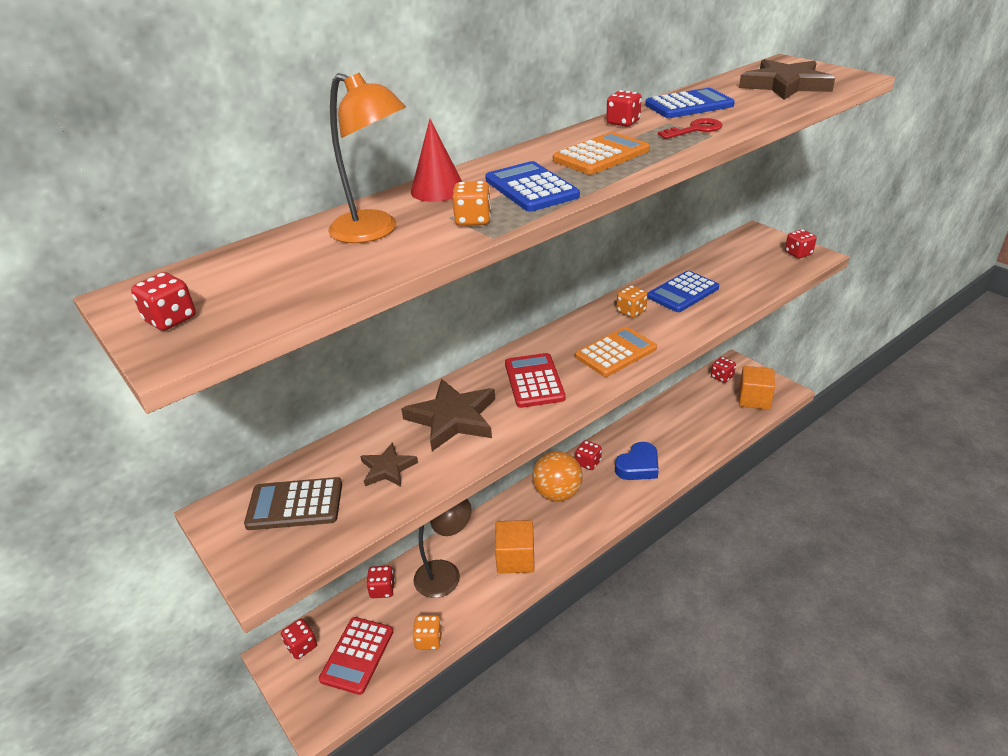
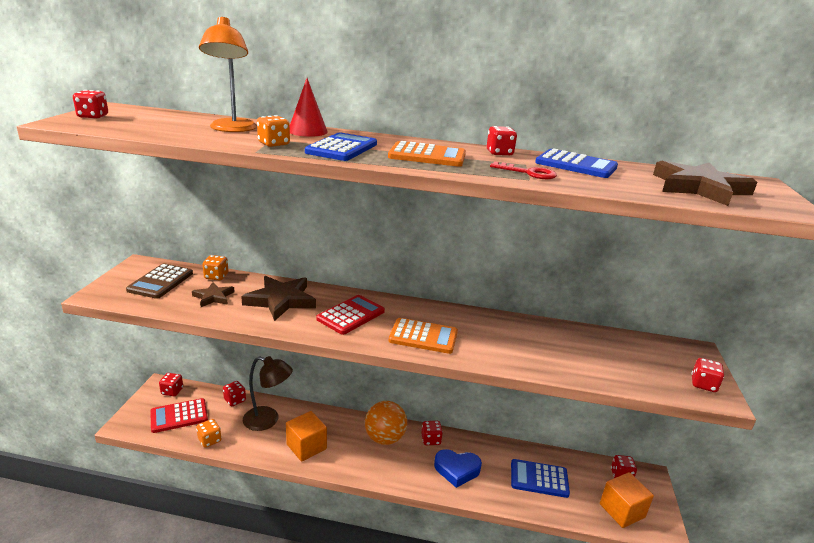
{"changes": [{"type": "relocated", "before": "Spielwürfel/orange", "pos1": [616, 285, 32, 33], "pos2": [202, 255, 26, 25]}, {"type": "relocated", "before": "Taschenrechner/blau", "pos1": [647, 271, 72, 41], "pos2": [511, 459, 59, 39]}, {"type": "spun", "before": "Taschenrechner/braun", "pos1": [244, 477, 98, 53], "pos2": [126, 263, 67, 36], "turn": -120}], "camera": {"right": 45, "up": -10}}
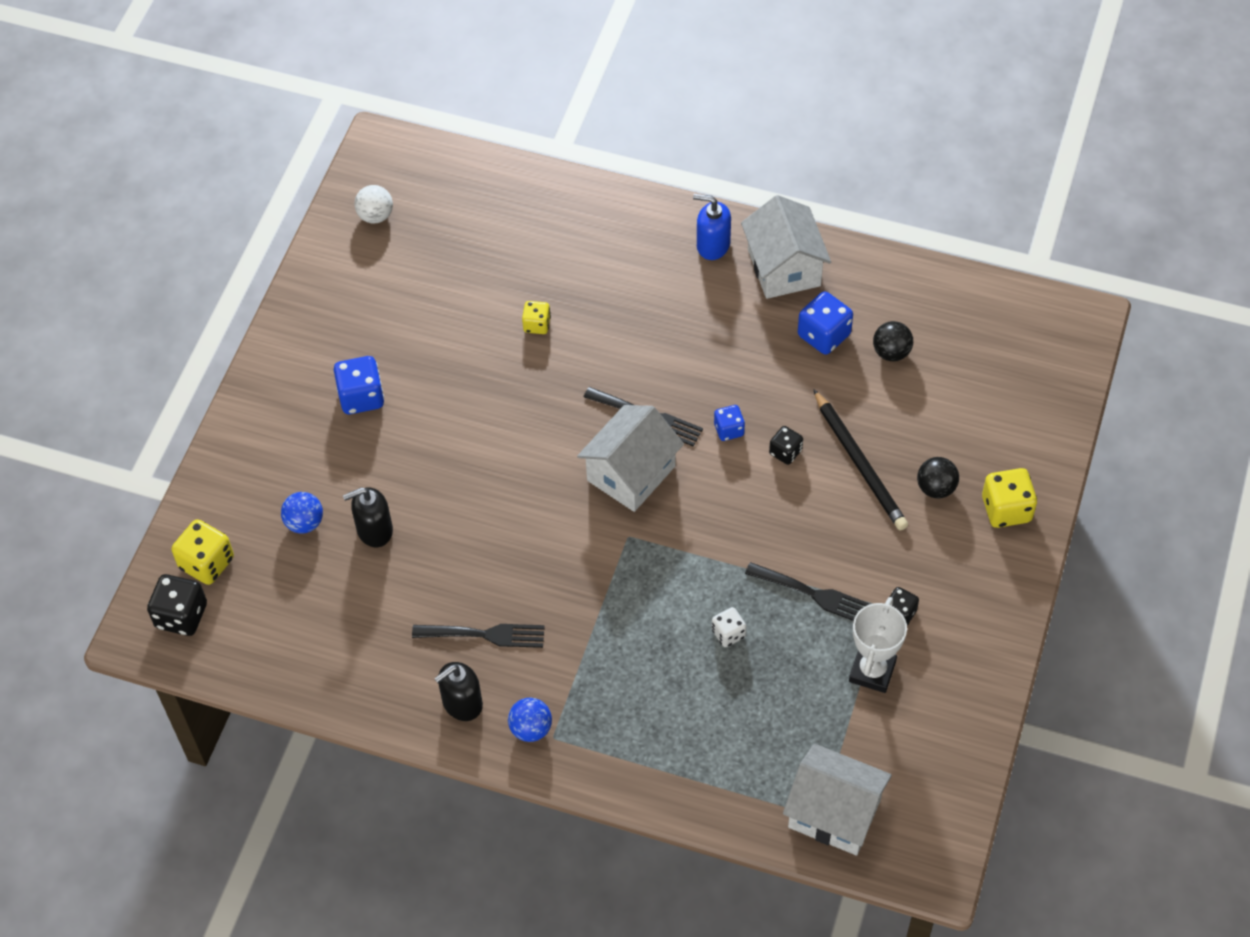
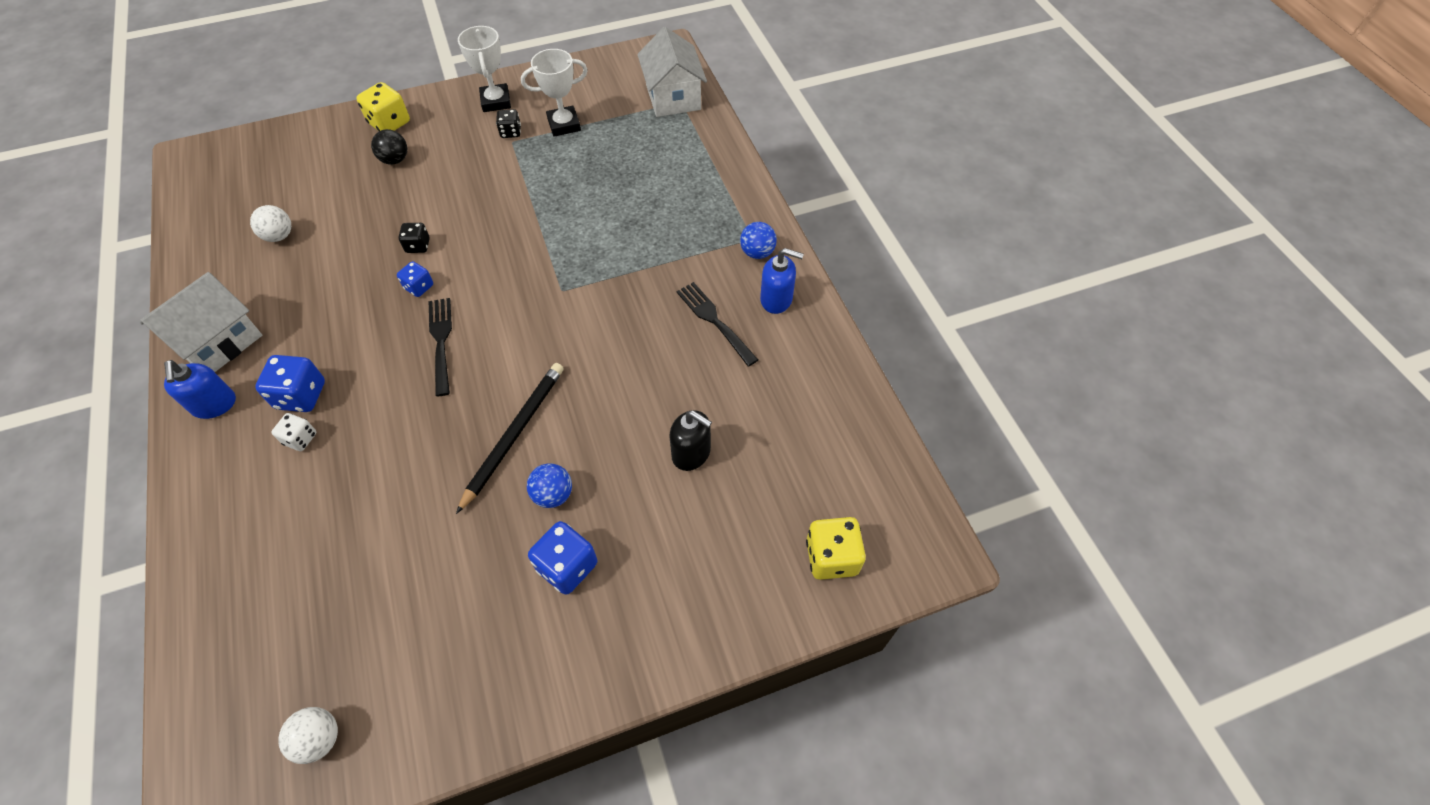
{"changes": [{"type": "missing", "before": "Spielwürfel/schwarz", "pos1": [147, 574, 60, 62]}, {"type": "missing", "before": "Spielwürfel/gelb", "pos1": [522, 301, 29, 33]}, {"type": "missing", "before": "Haus/weiß", "pos1": [577, 405, 107, 107]}, {"type": "missing", "before": "Gabel/schwarz", "pos1": [745, 562, 125, 59]}, {"type": "appeared", "after": "Pokal/weiß", "pos2": [458, 26, 53, 86]}, {"type": "relocated", "before": "Ball/blau", "pos1": [281, 492, 42, 42], "pos2": [527, 463, 45, 45]}, {"type": "relocated", "before": "Spielwürfel/weiß", "pos1": [712, 607, 35, 40], "pos2": [271, 413, 45, 38]}, {"type": "relocated", "before": "Spielwürfel/blau", "pos1": [798, 291, 55, 64], "pos2": [255, 355, 70, 57]}, {"type": "relocated", "before": "Bleistift/schwarz", "pos1": [813, 389, 95, 141], "pos2": [456, 363, 108, 151]}, {"type": "colour", "before": "Seifenspender/schwarz", "after": "Seifenspender/blau", "pos1": [434, 662, 49, 59], "pos2": [760, 248, 44, 66]}, {"type": "colour", "before": "Ball/schwarz", "after": "Ball/weiß", "pos1": [873, 321, 40, 40], "pos2": [250, 205, 41, 37]}], "camera": {"right": -130, "up": 0}}
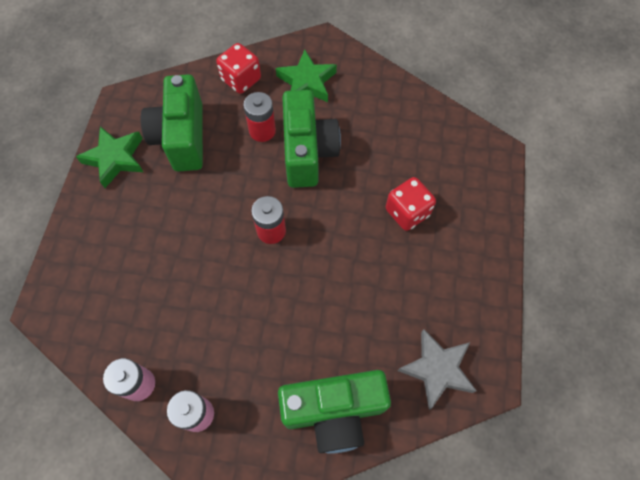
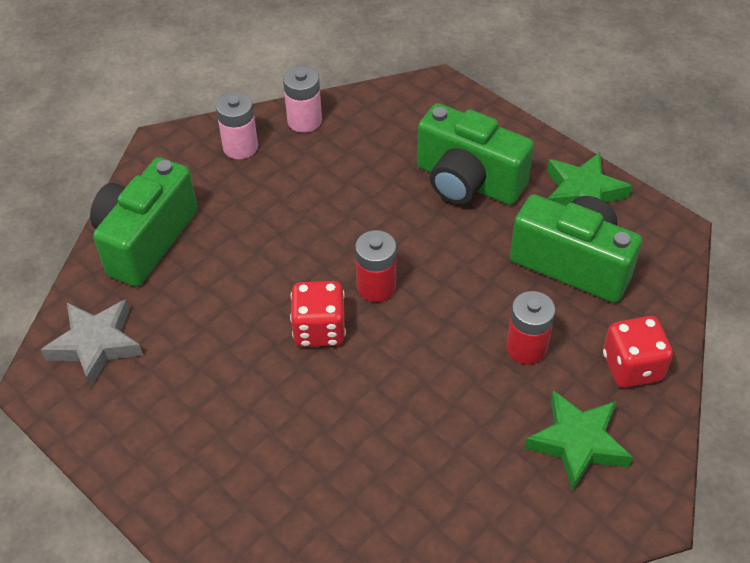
{"changes": [{"type": "relocated", "before": "Kamera/grün", "pos1": [282, 90, 59, 98], "pos2": [417, 103, 117, 102]}, {"type": "relocated", "before": "Spielwürfel/rot", "pos1": [386, 177, 50, 54], "pos2": [290, 281, 56, 66]}], "camera": {"right": 125, "up": -15}}
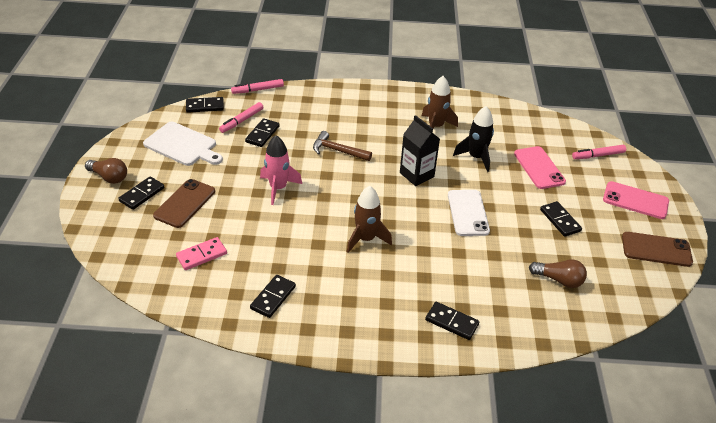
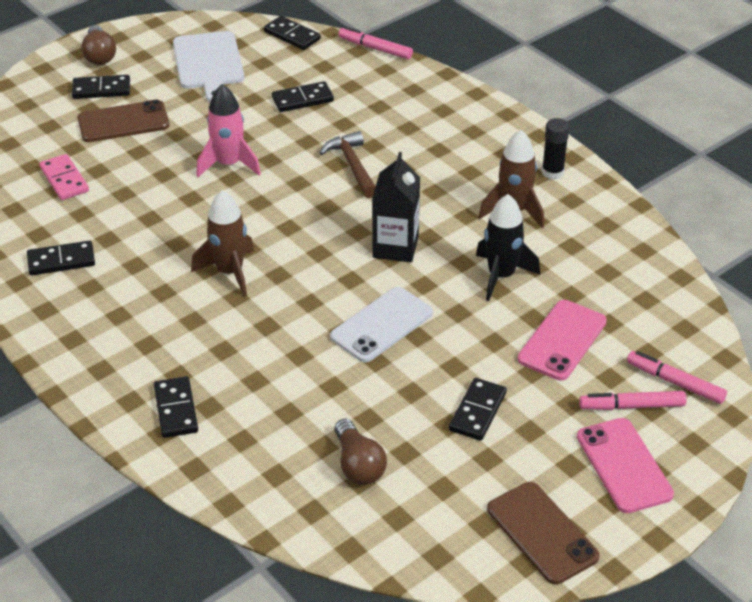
{"changes": [{"type": "appeared", "after": "Klebestift/schwarz", "pos2": [542, 118, 28, 62]}, {"type": "relocated", "before": "Filzstift/rosa", "pos1": [219, 102, 44, 31], "pos2": [579, 391, 108, 19]}, {"type": "spun", "before": "Dominostein/rosa", "pos1": [176, 237, 51, 33], "pos2": [39, 154, 50, 46], "turn": 45}], "camera": {"right": 50, "up": 0}}
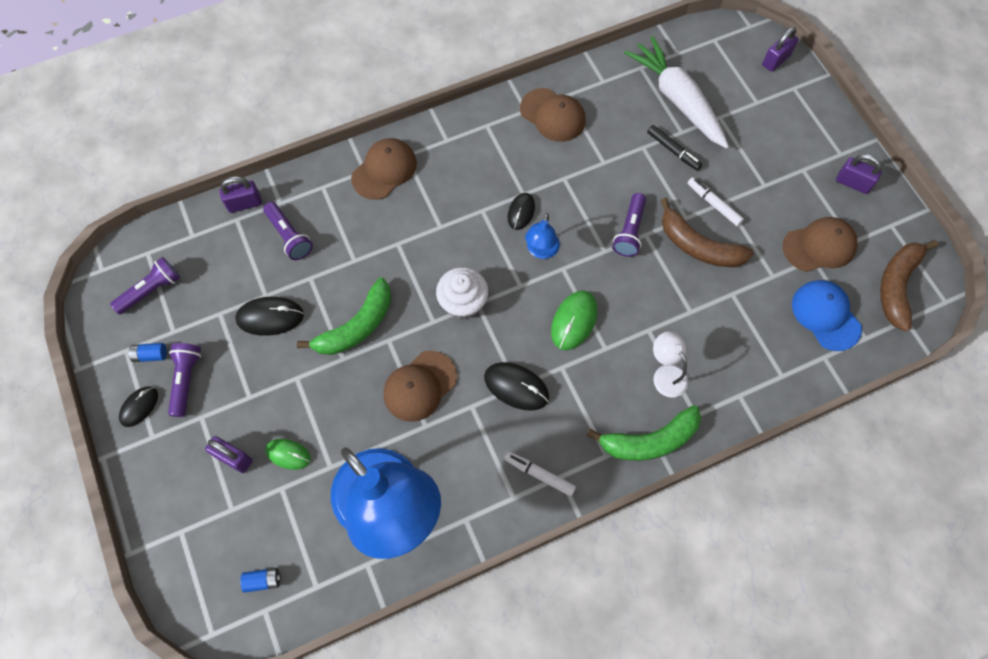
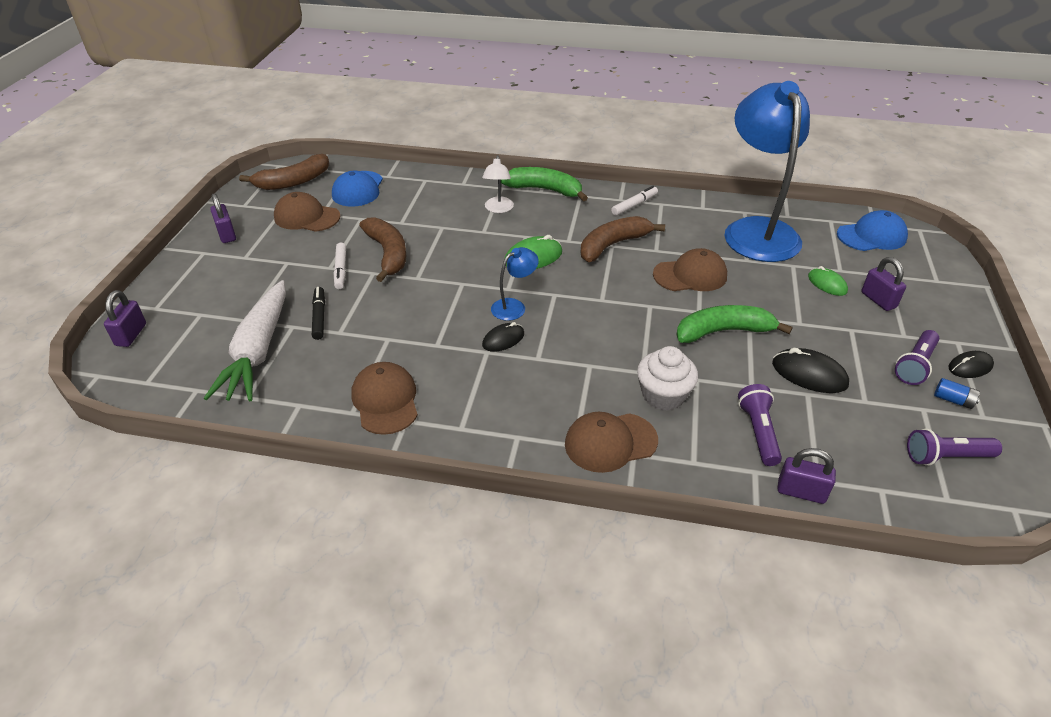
{"changes": [{"type": "missing", "before": "Taschenlampe/lila", "pos1": [613, 193, 33, 64]}, {"type": "relocated", "before": "Muffin/weiß", "pos1": [436, 267, 52, 52], "pos2": [637, 346, 61, 65]}, {"type": "exchanged", "before": "Batterie/blau", "after": "Kappe/blau", "pos1": [240, 568, 41, 25], "pos2": [837, 210, 71, 41]}, {"type": "exchanged", "before": "Computermaus/schwarz", "after": "Banane/braun", "pos1": [484, 362, 65, 49], "pos2": [581, 216, 84, 46]}, {"type": "spun", "before": "Filzstift/weiß", "pos1": [504, 451, 72, 46], "pos2": [611, 186, 47, 30], "turn": -105}, {"type": "spun", "before": "Vorhängeschloss/lila", "pos1": [762, 27, 37, 45], "pos2": [104, 290, 42, 57], "turn": -75}], "camera": {"right": -145, "up": -25}}
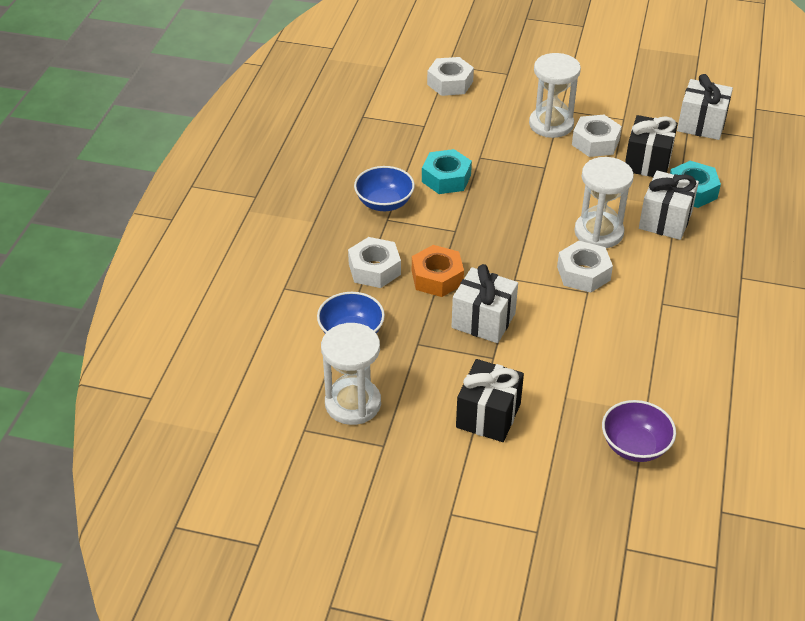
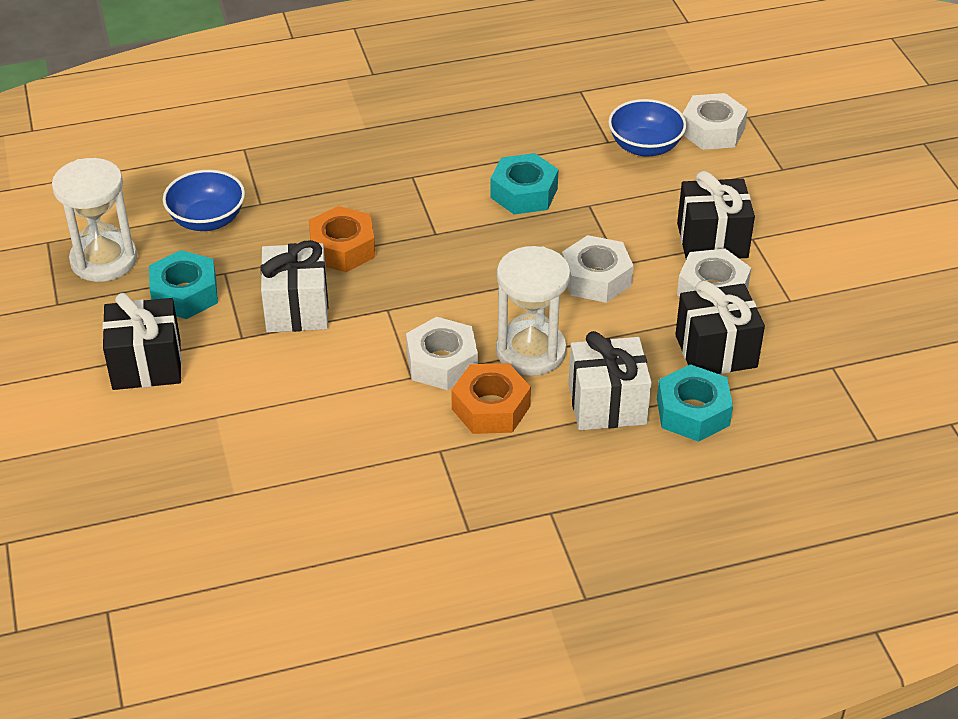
{"changes": [{"type": "missing", "before": "Schüssel/lila", "pos1": [602, 400, 74, 62]}, {"type": "missing", "before": "Geschenk/weiß", "pos1": [677, 74, 56, 66]}, {"type": "appeared", "after": "Sechskantmutter/türkis", "pos2": [149, 250, 69, 69]}, {"type": "appeared", "after": "Sechskantmutter/orange", "pos2": [451, 363, 80, 71]}, {"type": "relocated", "before": "Sechskantmutter/weiß", "pos1": [348, 237, 53, 51], "pos2": [562, 235, 72, 68]}, {"type": "relocated", "before": "Schüssel/blau", "pos1": [354, 166, 61, 45], "pos2": [608, 99, 79, 58]}, {"type": "exchanged", "before": "Sanduhr/weiß", "after": "Geschenk/schwarz", "pos1": [529, 53, 52, 85], "pos2": [677, 171, 78, 88]}], "camera": {"right": 60, "up": 0}}
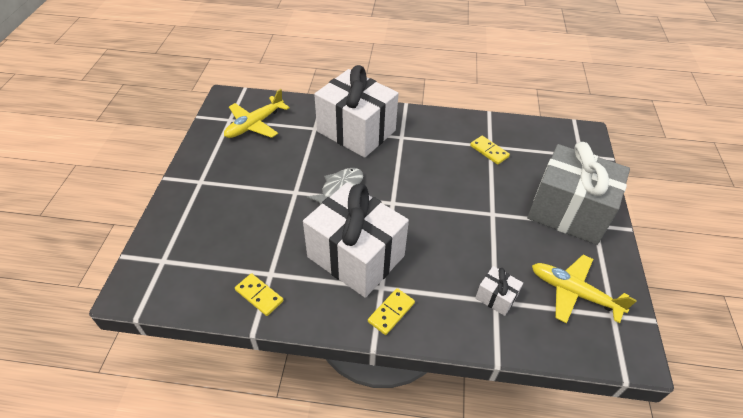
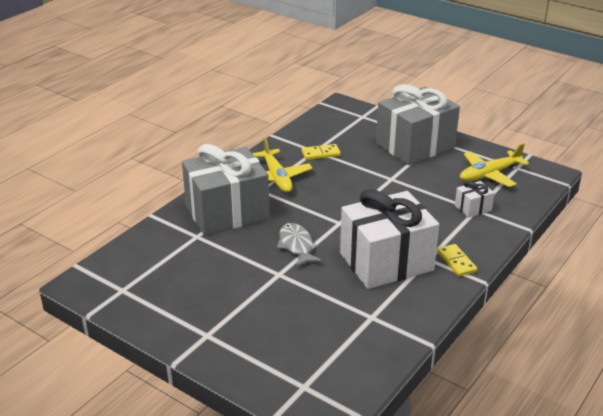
{"changes": [{"type": "missing", "before": "Dominostein/gelb", "pos1": [235, 273, 49, 43]}, {"type": "relocated", "before": "Flugzeug/gelb", "pos1": [224, 89, 66, 49], "pos2": [253, 137, 59, 56]}, {"type": "colour", "before": "Geschenk/weiß", "after": "Geschenk/grau", "pos1": [314, 65, 85, 93], "pos2": [182, 144, 88, 92]}], "camera": {"right": -60, "up": -15}}
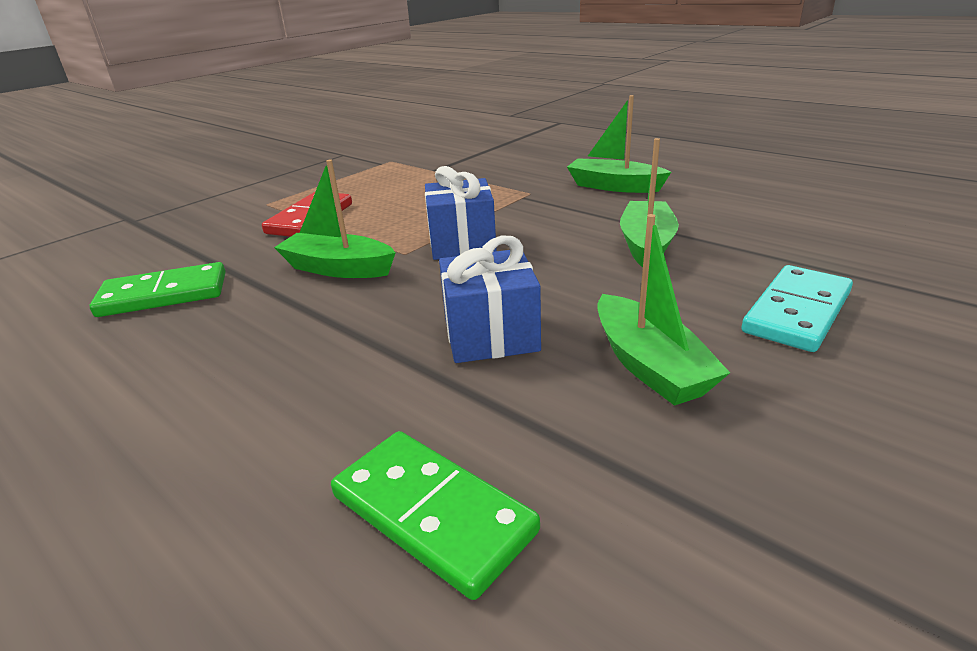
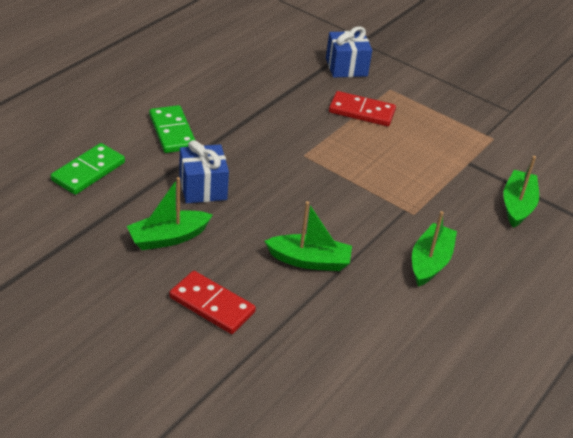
{"changes": [{"type": "relocated", "before": "Dominostein/grün", "pos1": [90, 262, 135, 55], "pos2": [149, 105, 47, 48]}, {"type": "relocated", "before": "Boot/grün", "pos1": [274, 160, 122, 118], "pos2": [503, 156, 36, 72]}, {"type": "relocated", "before": "Geschenk/blau", "pos1": [425, 166, 72, 94], "pos2": [326, 27, 46, 51]}, {"type": "colour", "before": "Dominostein/türkis", "after": "Dominostein/rot", "pos1": [742, 265, 111, 87], "pos2": [169, 271, 87, 63]}], "camera": {"right": 80, "up": 10}}
